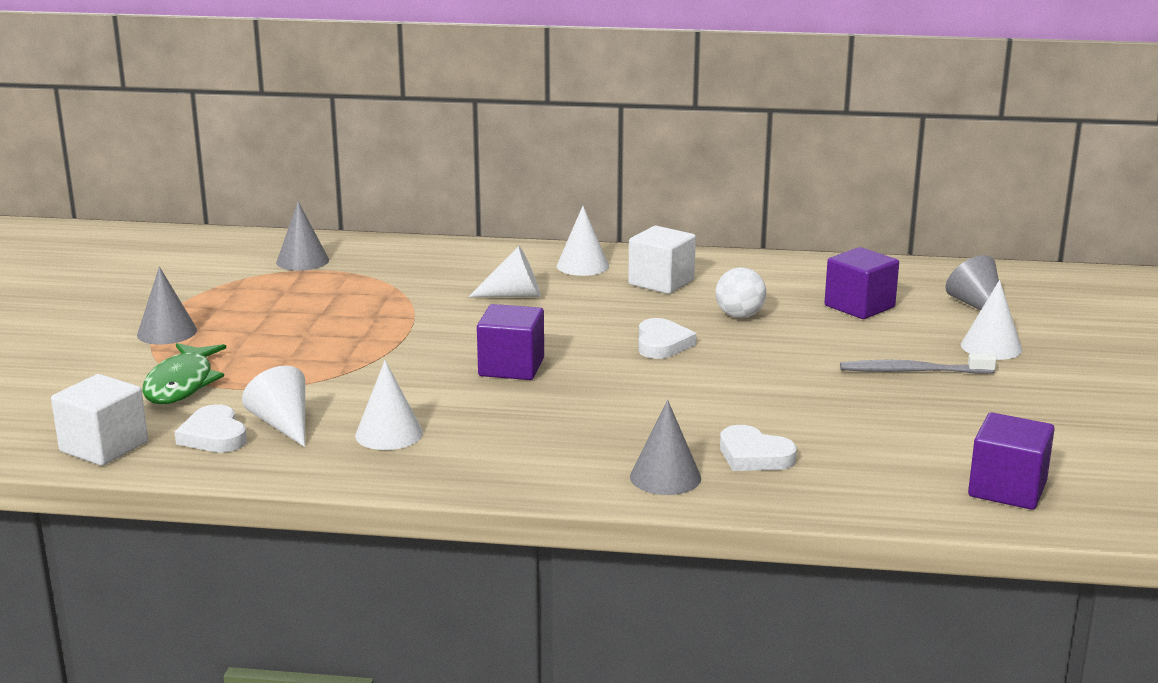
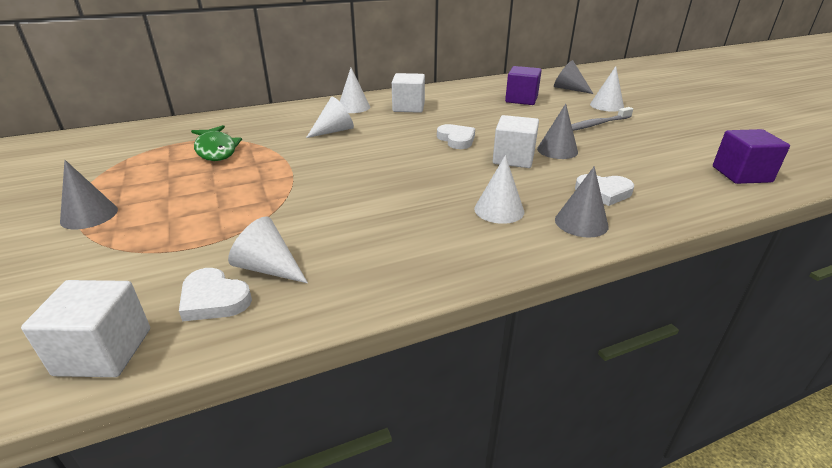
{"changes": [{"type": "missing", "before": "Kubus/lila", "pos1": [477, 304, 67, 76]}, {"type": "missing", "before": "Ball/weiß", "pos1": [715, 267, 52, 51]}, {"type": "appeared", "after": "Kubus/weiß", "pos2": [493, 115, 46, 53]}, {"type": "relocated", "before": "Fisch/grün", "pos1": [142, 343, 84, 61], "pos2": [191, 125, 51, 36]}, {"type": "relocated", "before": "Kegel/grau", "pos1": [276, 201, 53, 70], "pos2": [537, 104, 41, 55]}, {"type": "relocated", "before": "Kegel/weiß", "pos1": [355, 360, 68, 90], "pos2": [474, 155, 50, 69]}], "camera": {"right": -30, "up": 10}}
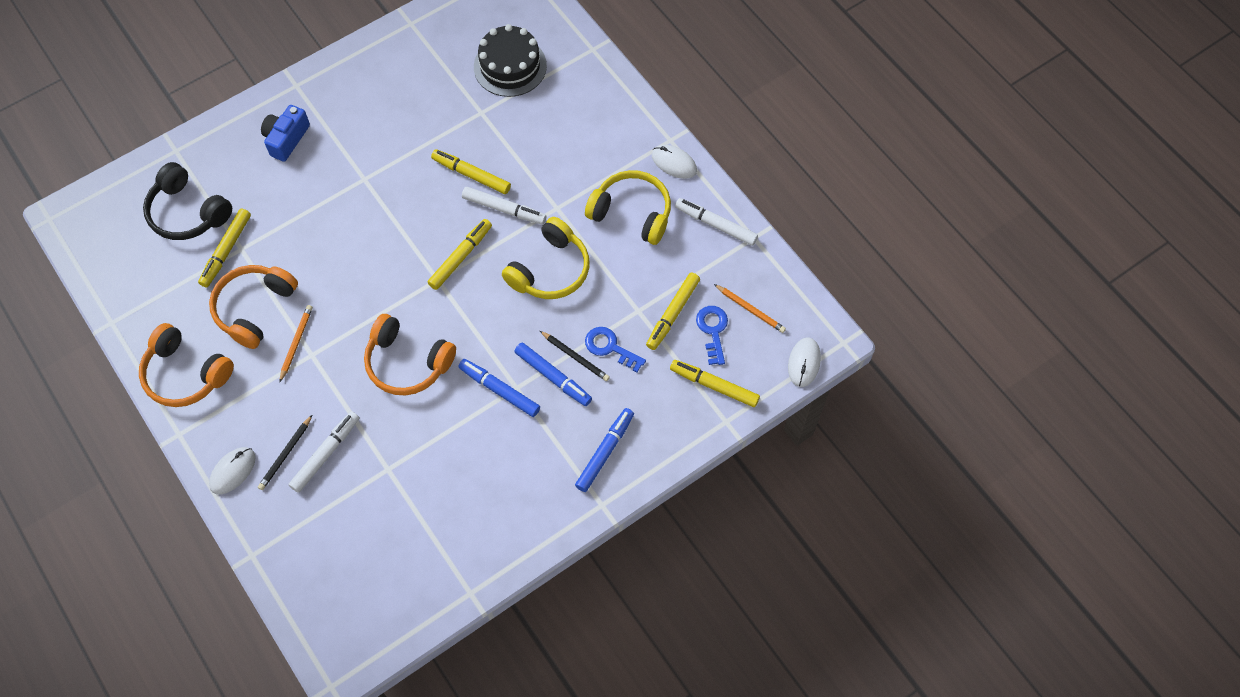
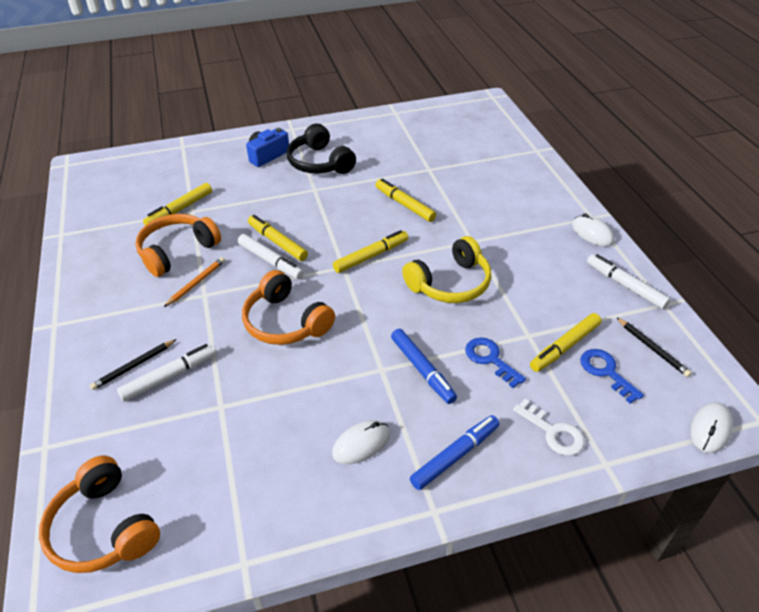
{"changes": [{"type": "missing", "before": "Filzstift/blau", "pos1": [458, 359, 82, 58]}, {"type": "missing", "before": "Kuchen/schwarz", "pos1": [474, 24, 73, 73]}, {"type": "missing", "before": "Kopfhörer/gelb", "pos1": [585, 170, 86, 75]}, {"type": "missing", "before": "Bleistift/orange", "pos1": [714, 284, 72, 49]}, {"type": "appeared", "after": "Schlüssel/weiß", "pos2": [513, 399, 72, 57]}, {"type": "relocated", "before": "Kopfhörer/orange", "pos1": [139, 323, 95, 84], "pos2": [39, 455, 121, 118]}, {"type": "relocated", "before": "Kopfhörer/schwarz", "pos1": [143, 162, 89, 78], "pos2": [287, 124, 69, 50]}, {"type": "relocated", "before": "Computermaus/weiß", "pos1": [209, 447, 47, 48], "pos2": [332, 420, 58, 44]}, {"type": "relocated", "before": "Filzstift/weiß", "pos1": [462, 187, 84, 38], "pos2": [238, 234, 66, 45]}, {"type": "relocated", "before": "Bleistift/schwarz", "pos1": [540, 331, 70, 50], "pos2": [616, 317, 76, 60]}, {"type": "relocated", "before": "Filzstift/gelb", "pos1": [670, 360, 90, 47], "pos2": [248, 215, 60, 46]}, {"type": "spun", "before": "Schlüssel/blau", "pos1": [696, 306, 32, 59], "pos2": [580, 349, 64, 55], "turn": -45}], "camera": {"right": 20, "up": -20}}
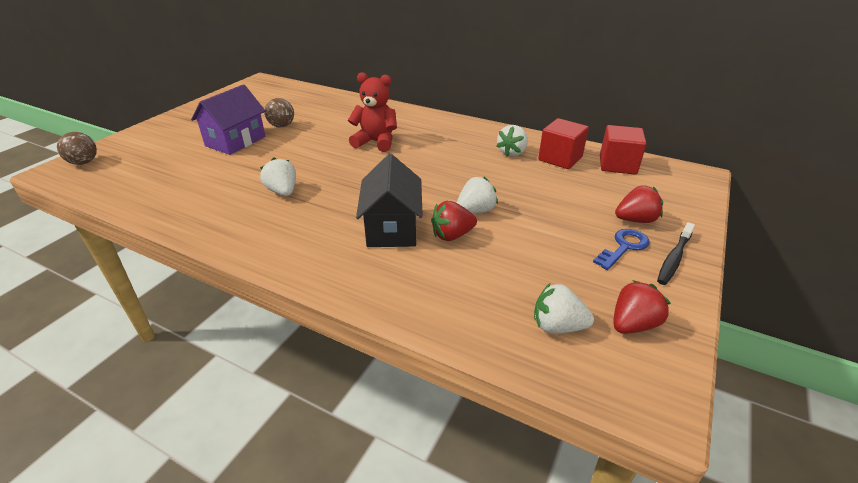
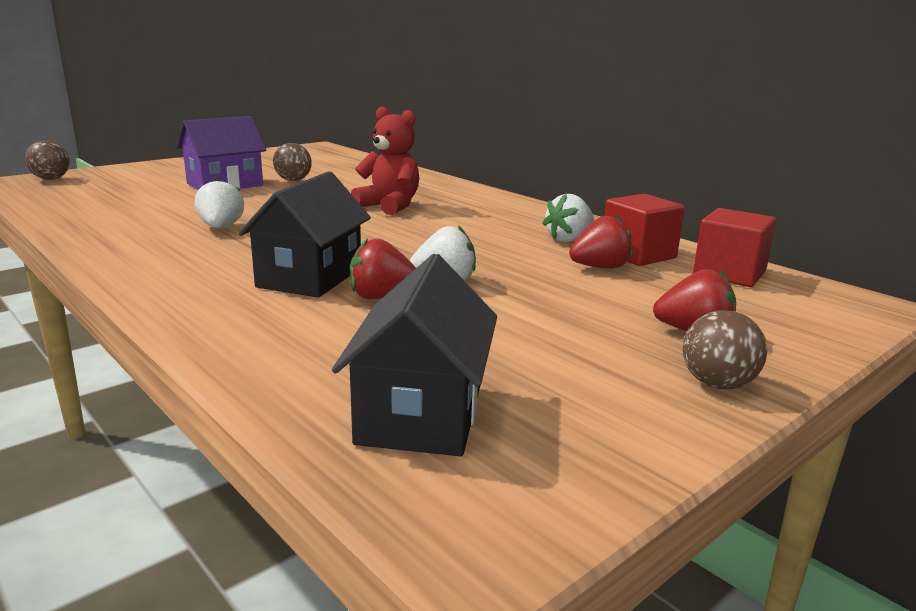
{"changes": [{"type": "missing", "before": "Schlüssel/blau", "pos1": [593, 229, 57, 41]}, {"type": "relocated", "before": "Erdbeere/rot", "pos1": [613, 280, 58, 54], "pos2": [569, 215, 64, 54]}, {"type": "exchanged", "before": "Erdbeere/weiß", "after": "Haus/schwarz", "pos1": [534, 283, 60, 51], "pos2": [332, 254, 165, 202]}, {"type": "exchanged", "before": "Zahnbürste/schwarz", "after": "Ball/braun", "pos1": [657, 222, 38, 63], "pos2": [683, 310, 84, 79]}], "camera": {"right": 20, "up": -15}}
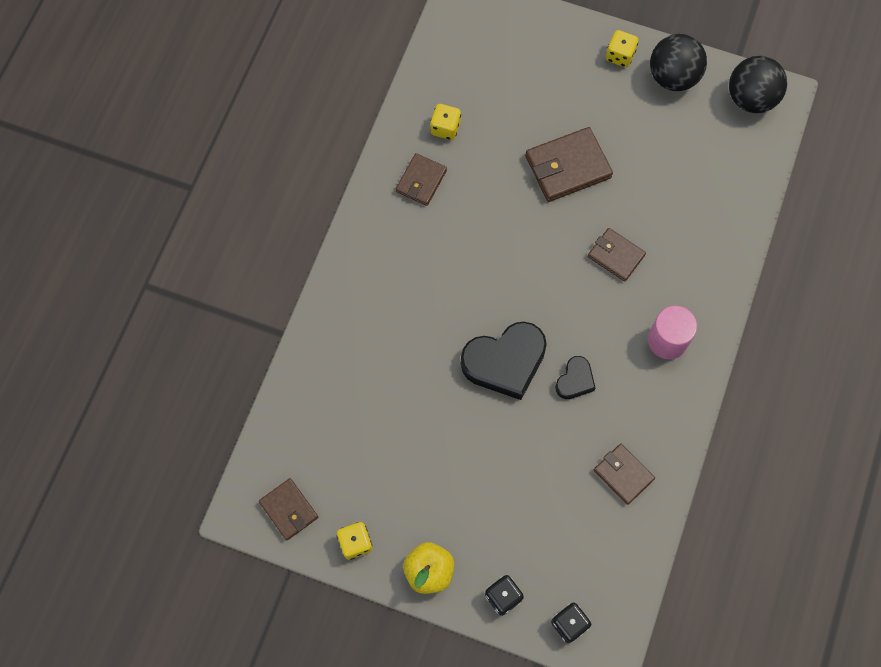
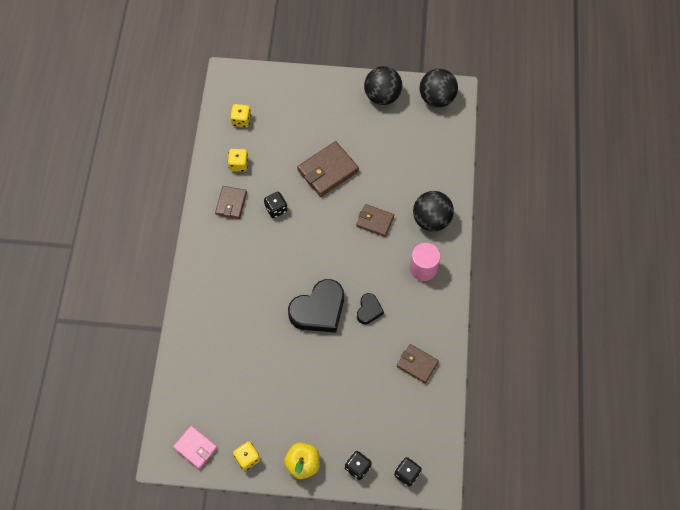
{"changes": [{"type": "appeared", "after": "Spielwürfel/schwarz", "pos2": [264, 192, 23, 26]}, {"type": "appeared", "after": "Ball/schwarz", "pos2": [413, 191, 41, 40]}, {"type": "relocated", "before": "Spielwürfel/gelb", "pos1": [606, 30, 32, 37], "pos2": [230, 104, 21, 24]}, {"type": "colour", "before": "Geldbörse/braun", "after": "Geldbörse/rosa", "pos1": [259, 478, 59, 63], "pos2": [173, 426, 44, 43]}], "camera": {"right": -15, "up": -5}}
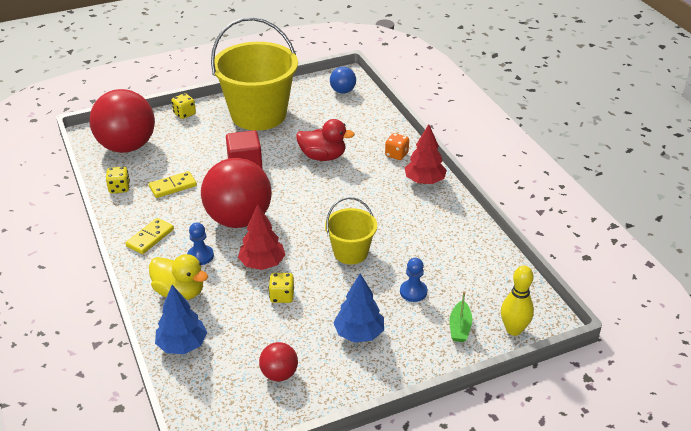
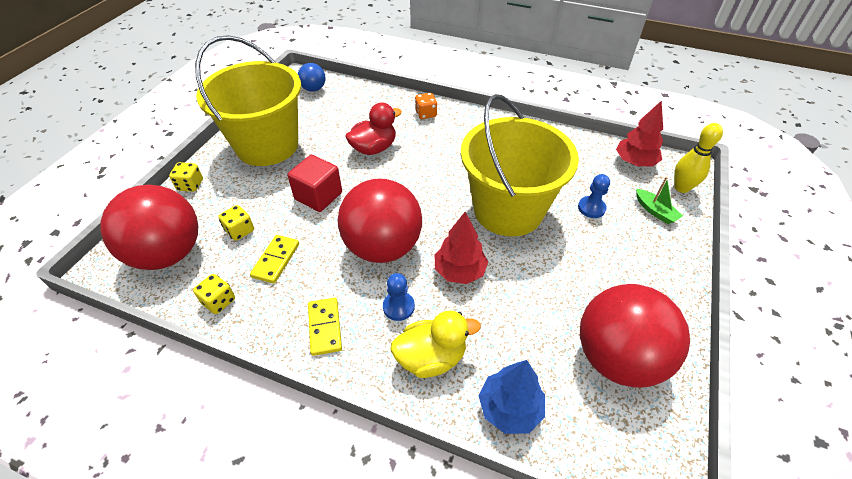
{"changes": [{"type": "missing", "before": "Baum/blau", "pos1": [333, 273, 51, 70]}, {"type": "relocated", "before": "Spielwürfel/gelb", "pos1": [269, 273, 25, 30], "pos2": [218, 205, 36, 36]}, {"type": "relocated", "before": "Baum/rot", "pos1": [405, 124, 42, 60], "pos2": [616, 100, 47, 66]}, {"type": "size", "before": "Ball/rot", "pos1": [259, 342, 39, 40], "pos2": [580, 284, 110, 104], "scale": 2.16}, {"type": "size", "before": "Eimer/gelb", "pos1": [325, 197, 52, 67], "pos2": [461, 94, 118, 143], "scale": 1.96}], "camera": {"right": -45, "up": 10}}
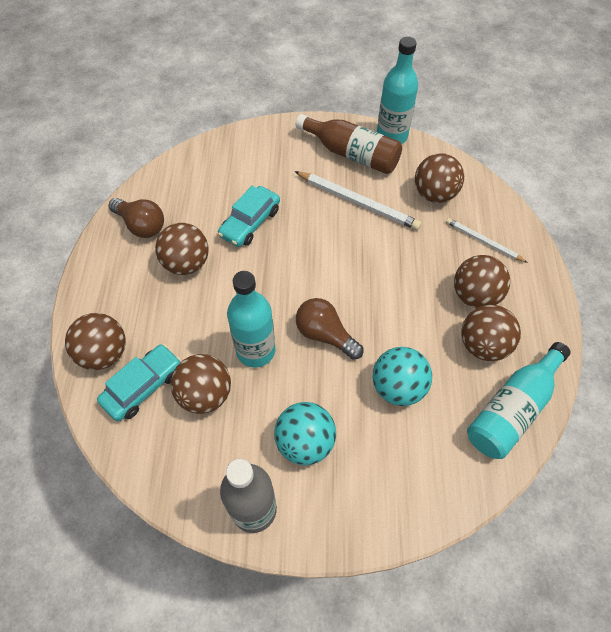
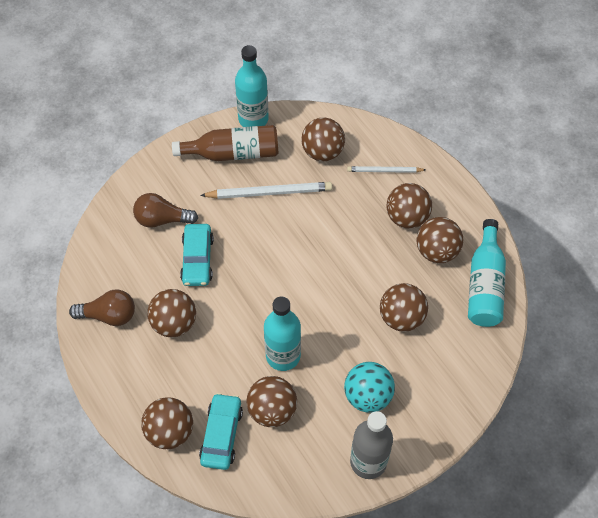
{"changes": [{"type": "relocated", "before": "Glühbirne/braun", "pos1": [296, 298, 67, 62], "pos2": [133, 193, 65, 35]}, {"type": "colour", "before": "Ball/türkis", "after": "Ball/braun", "pos1": [373, 347, 59, 59], "pos2": [380, 283, 48, 49]}], "camera": {"right": -35, "up": 0}}
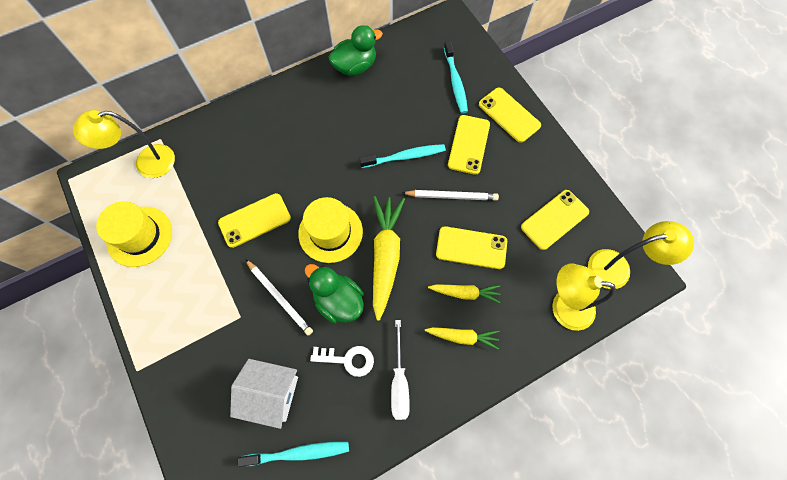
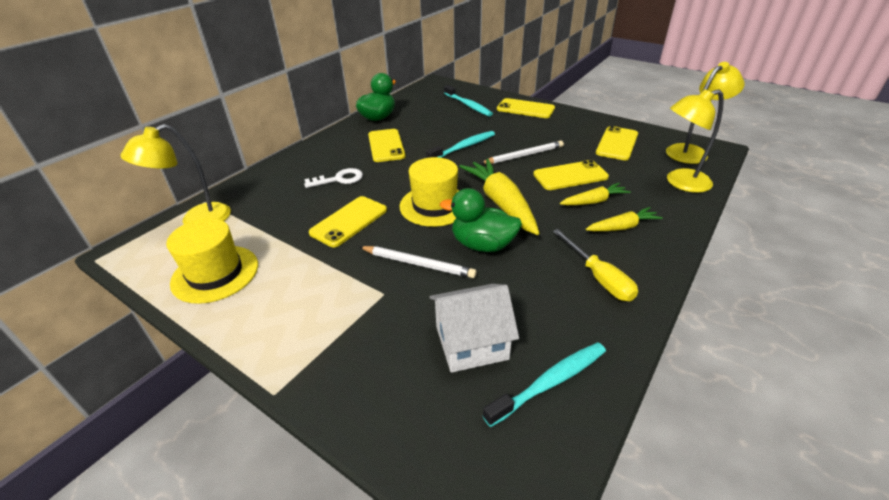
{"changes": [{"type": "relocated", "before": "Schlüssel/weiß", "pos1": [310, 346, 64, 31], "pos2": [304, 168, 59, 20]}, {"type": "relocated", "before": "Handy/gelb", "pos1": [448, 115, 42, 60], "pos2": [368, 129, 38, 33]}, {"type": "colour", "before": "Schraubenzieher/weiß", "after": "Schraubenzieher/gelb", "pos1": [391, 320, 19, 100], "pos2": [553, 229, 85, 72]}], "camera": {"right": -25, "up": -30}}
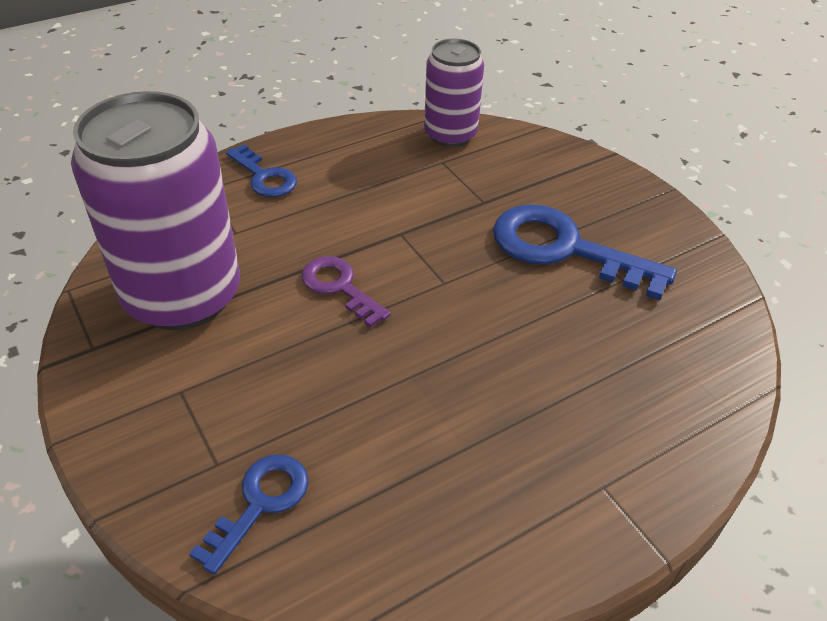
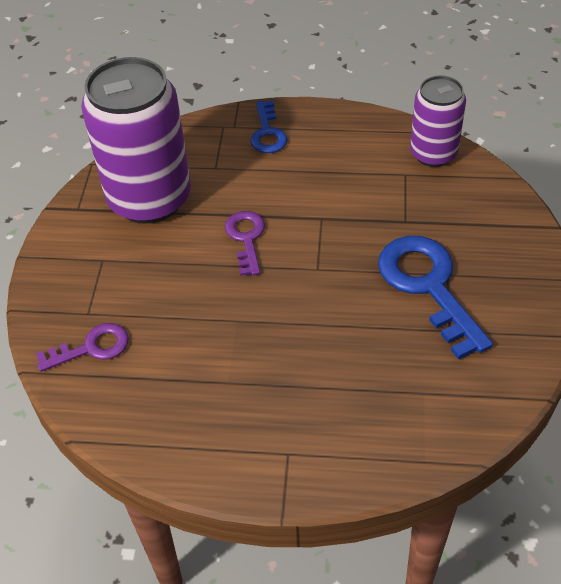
{"changes": [{"type": "colour", "before": "Schlüssel/blau", "after": "Schlüssel/lila", "pos1": [189, 455, 120, 120], "pos2": [36, 323, 93, 49]}], "camera": {"right": 40, "up": 5}}
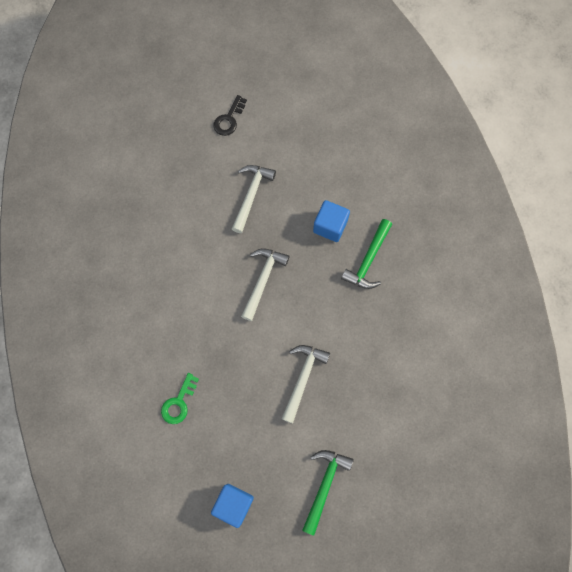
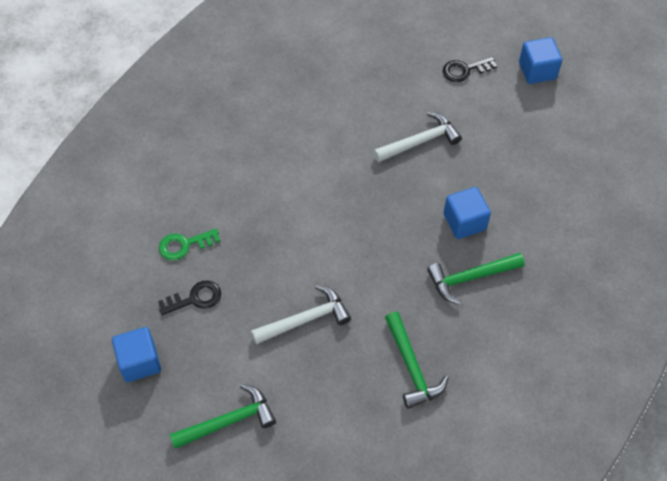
{"changes": [{"type": "missing", "before": "Hammer/weiß", "pos1": [241, 249, 48, 72]}, {"type": "appeared", "after": "Schlüssel/schwarz", "pos2": [158, 280, 63, 35]}, {"type": "appeared", "after": "Hammer/grün", "pos2": [385, 312, 64, 97]}, {"type": "appeared", "after": "Kubus/blau", "pos2": [519, 37, 43, 47]}], "camera": {"right": 45, "up": -15}}
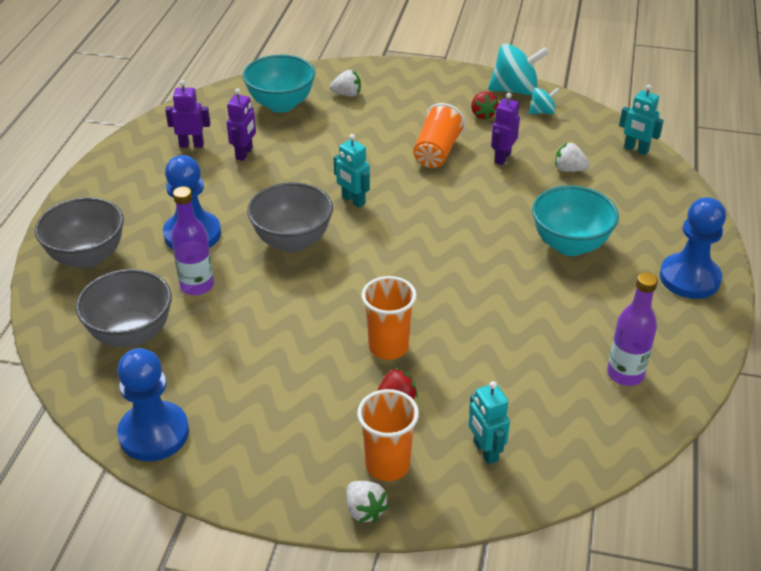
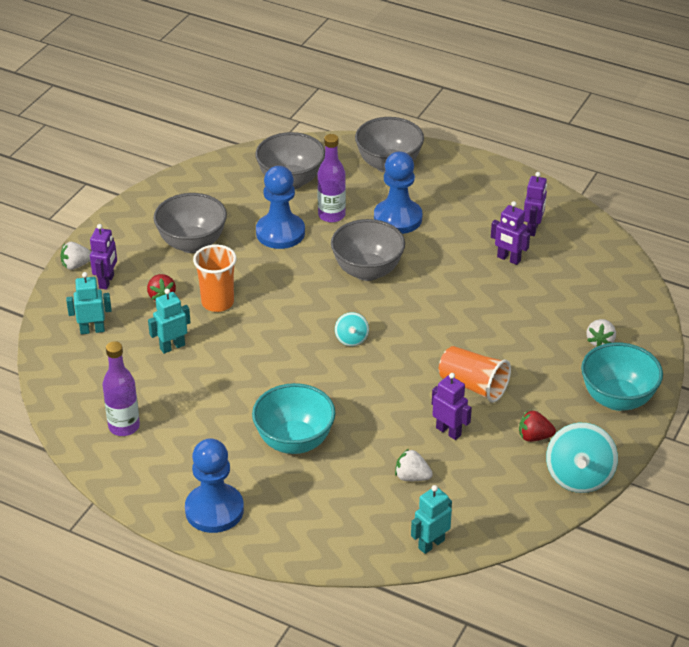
{"changes": [{"type": "appeared", "after": "Schüssel/grau", "pos2": [154, 193, 73, 60]}, {"type": "relocated", "before": "Bauer/blau", "pos1": [117, 348, 72, 113], "pos2": [256, 166, 49, 83]}, {"type": "relocated", "before": "Schüssel/türkis", "pos1": [243, 55, 72, 58], "pos2": [581, 342, 82, 69]}, {"type": "relocated", "before": "Roboter/türkis", "pos1": [334, 134, 36, 74], "pos2": [148, 289, 43, 65]}, {"type": "relocated", "before": "Kreisel/türkis", "pos1": [529, 87, 31, 27], "pos2": [335, 312, 34, 34]}, {"type": "exchanged", "before": "Becher/orange", "after": "Roboter/lila", "pos1": [357, 389, 62, 92], "pos2": [90, 224, 27, 66]}, {"type": "spun", "before": "Erdbeere/weiß", "pos1": [555, 143, 35, 29], "pos2": [395, 449, 38, 32], "turn": -105}], "camera": {"right": 105, "up": 0}}
